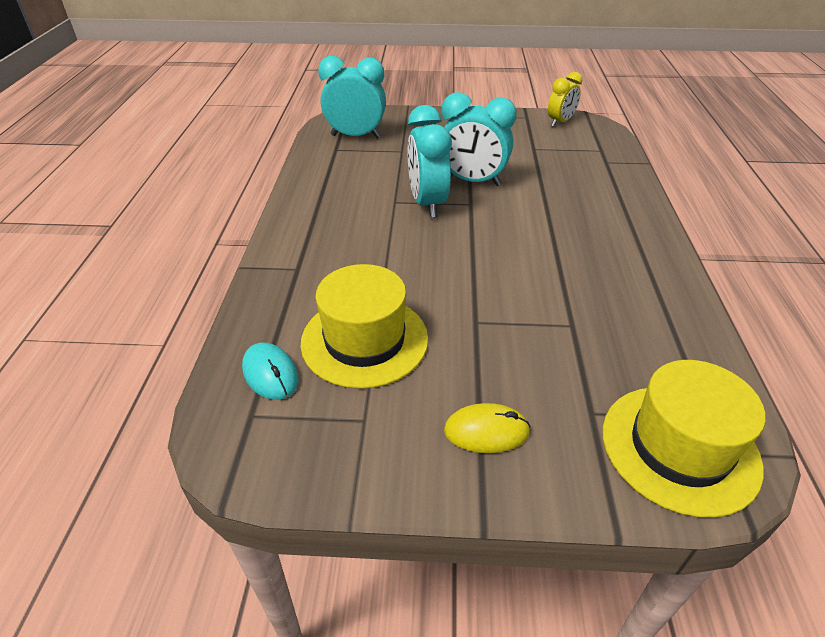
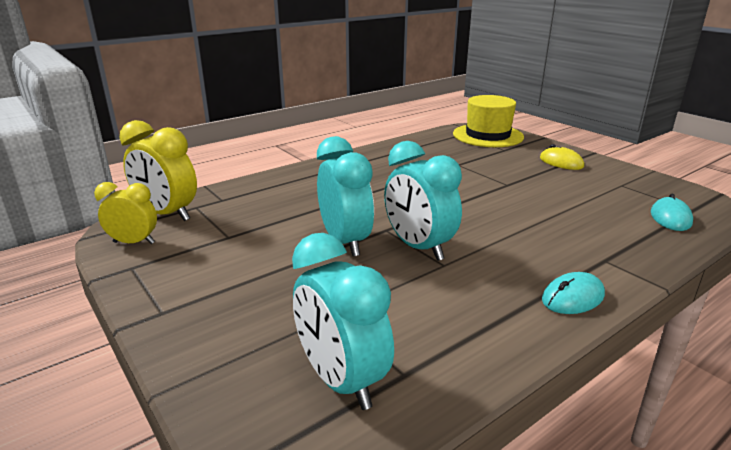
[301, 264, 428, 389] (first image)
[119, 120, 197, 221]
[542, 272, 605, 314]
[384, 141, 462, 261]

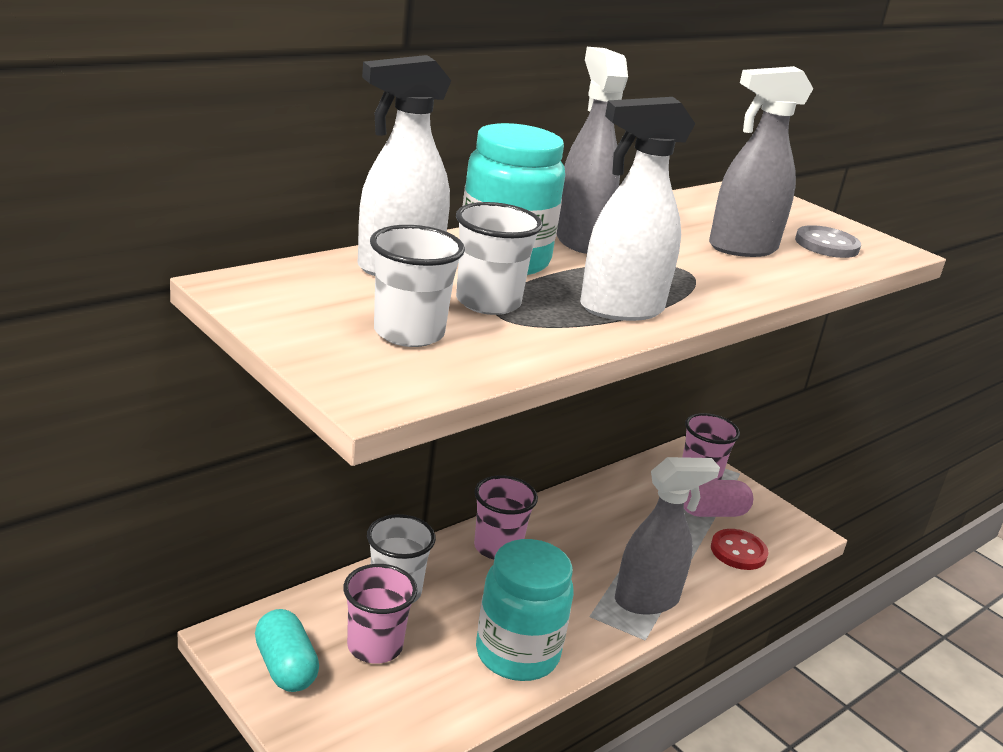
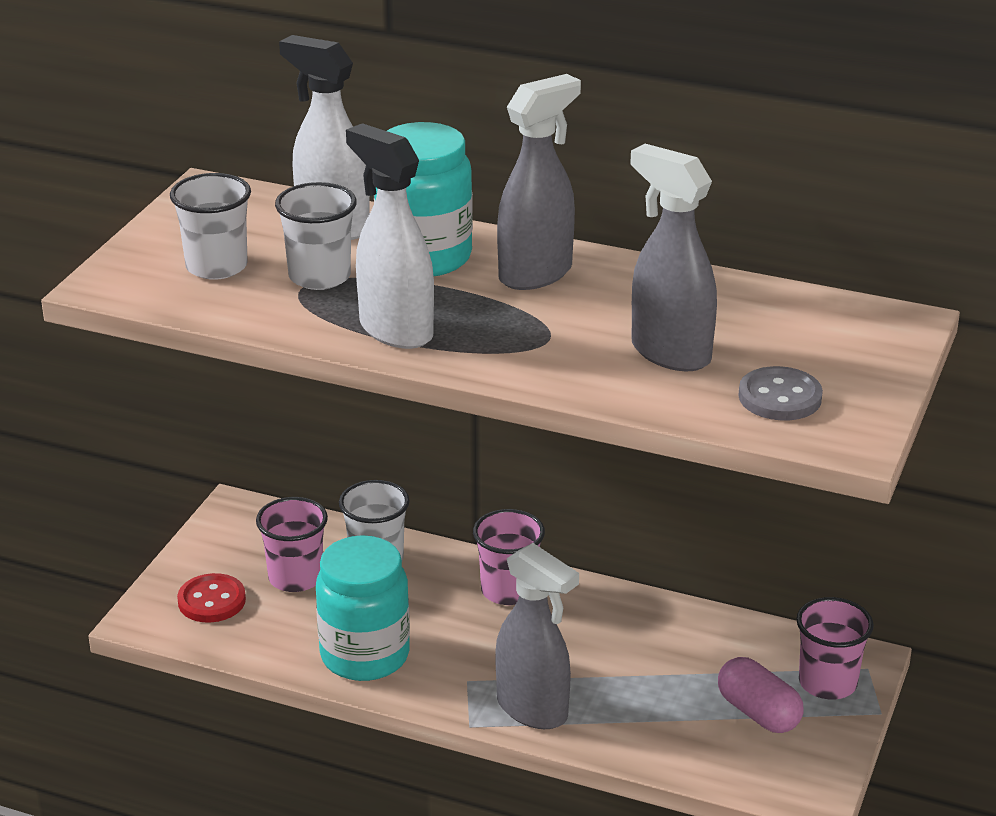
[255, 609, 319, 692] (first image)
[177, 573, 246, 623]

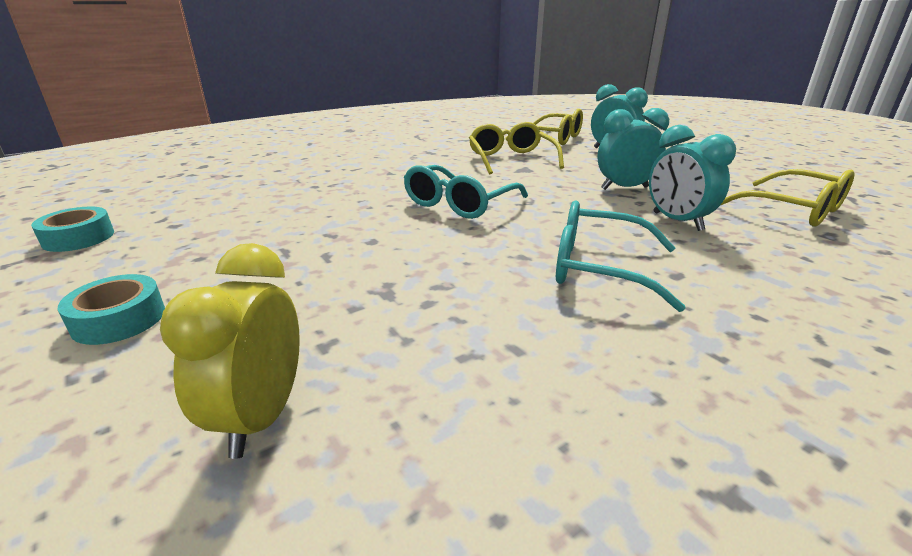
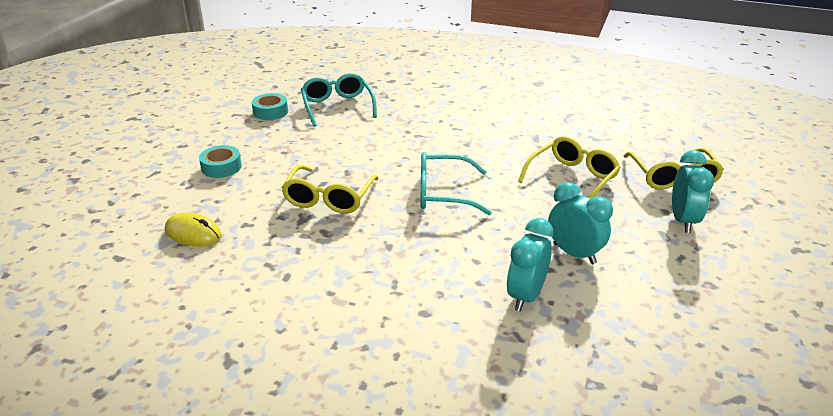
[301, 73, 377, 127]
[281, 165, 379, 214]
[165, 212, 222, 247]

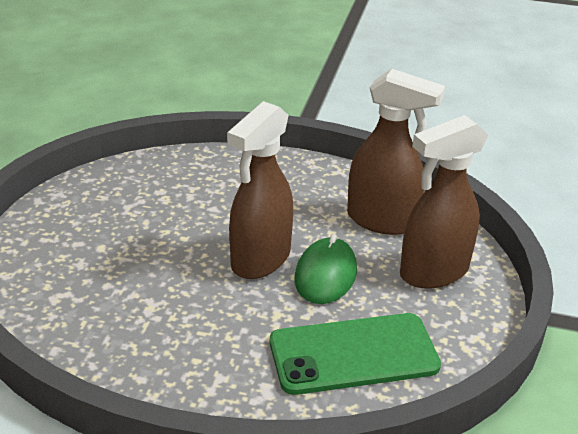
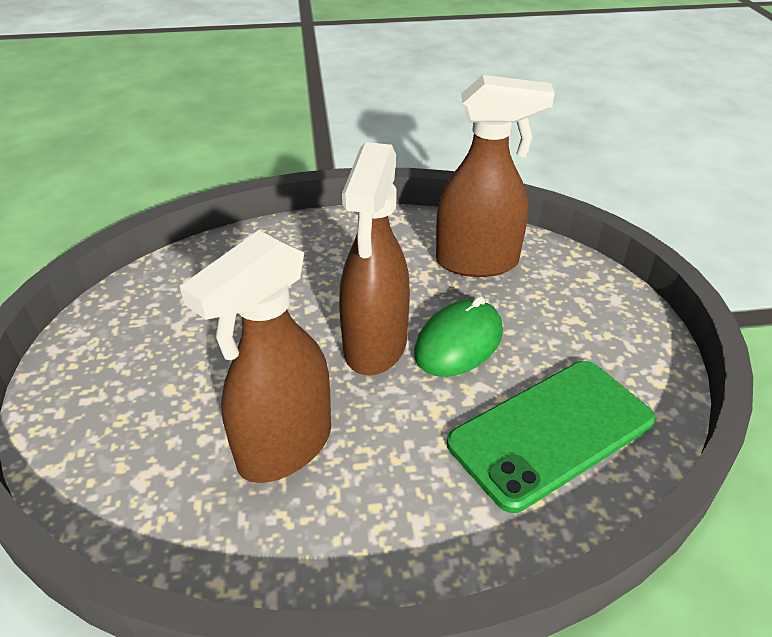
[180, 230, 331, 483]
[414, 296, 503, 377]

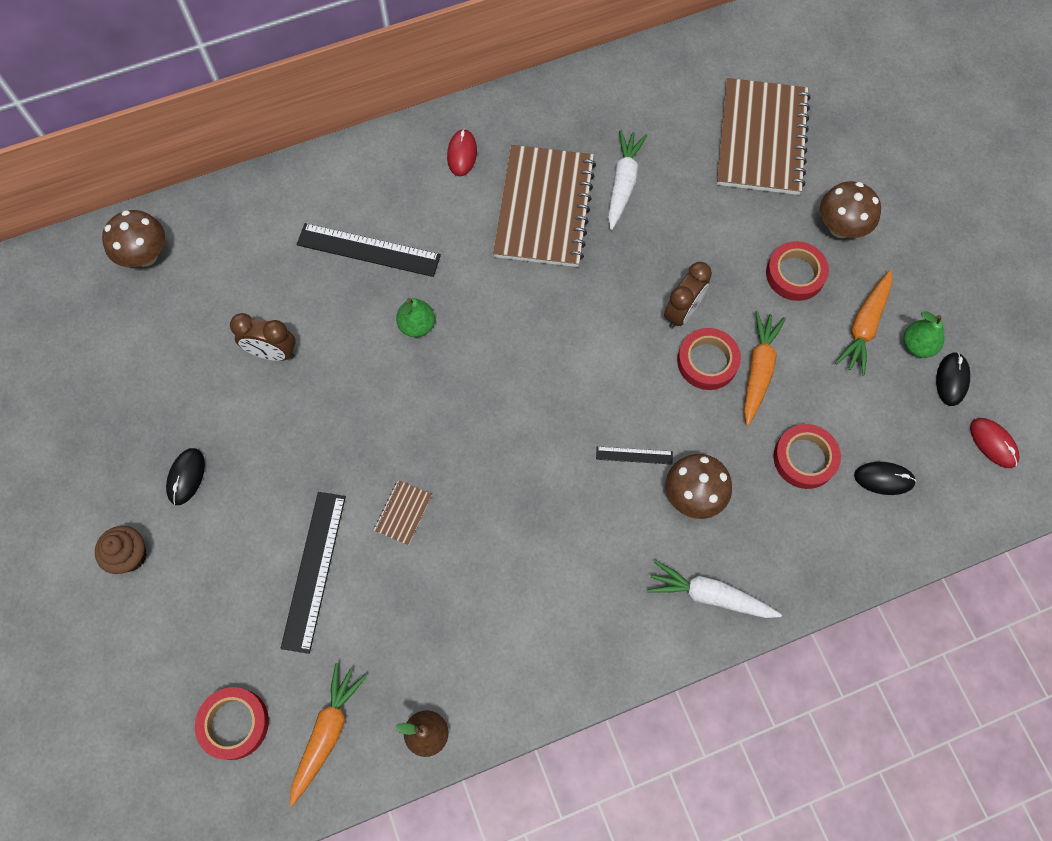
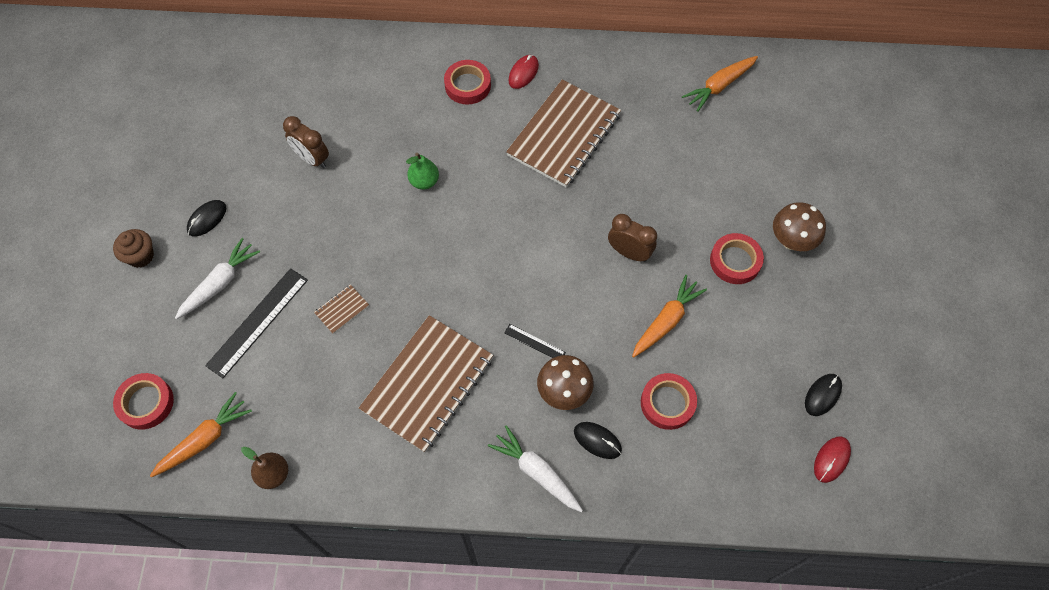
[102, 210, 165, 267] (first image)
[297, 223, 441, 277] (first image)
[904, 311, 945, 358] (first image)
[175, 238, 260, 320]
[444, 60, 491, 104]
[359, 315, 493, 453]
[682, 56, 758, 112]
[574, 422, 622, 459]
[608, 214, 657, 262]
[814, 437, 851, 483]

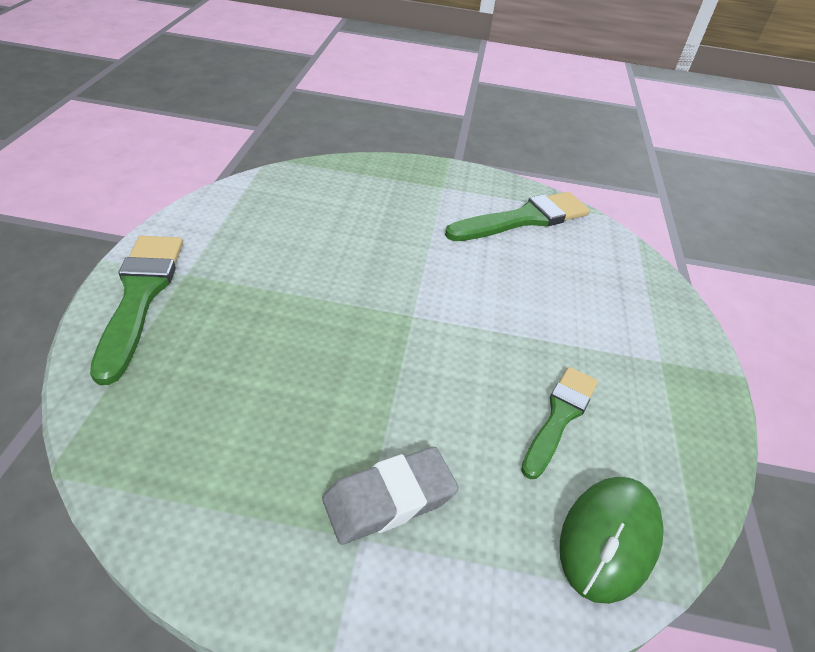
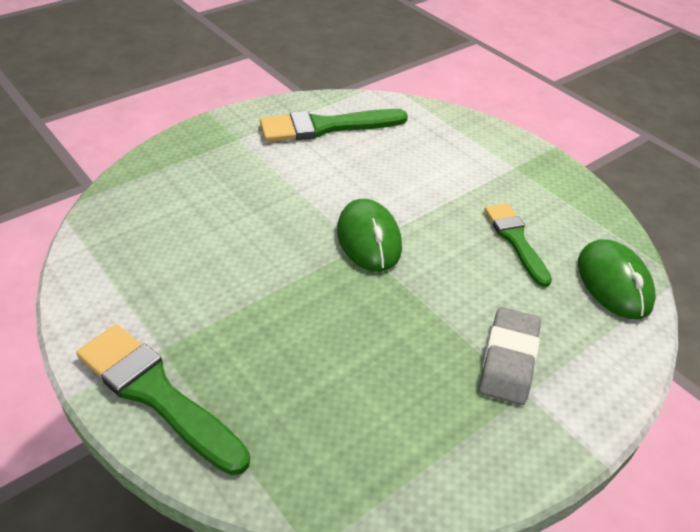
[337, 199, 402, 272]
[260, 109, 408, 142]

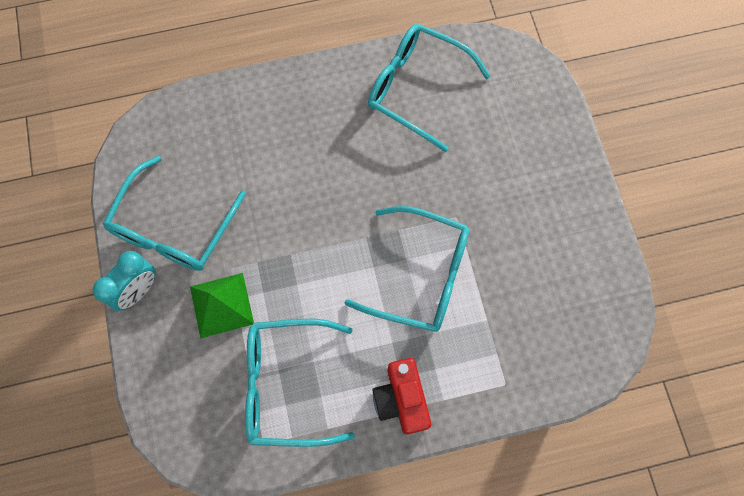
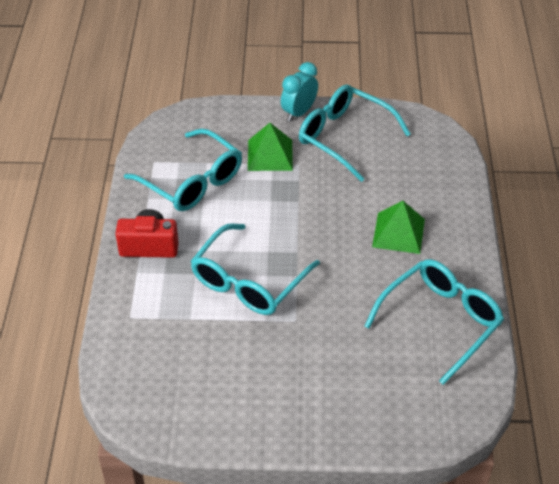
[372, 201, 425, 254]
[281, 62, 318, 122]
[124, 128, 242, 211]

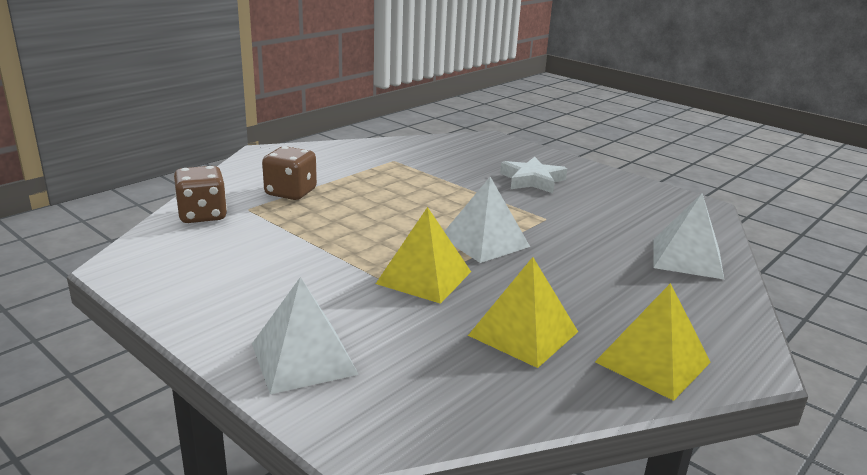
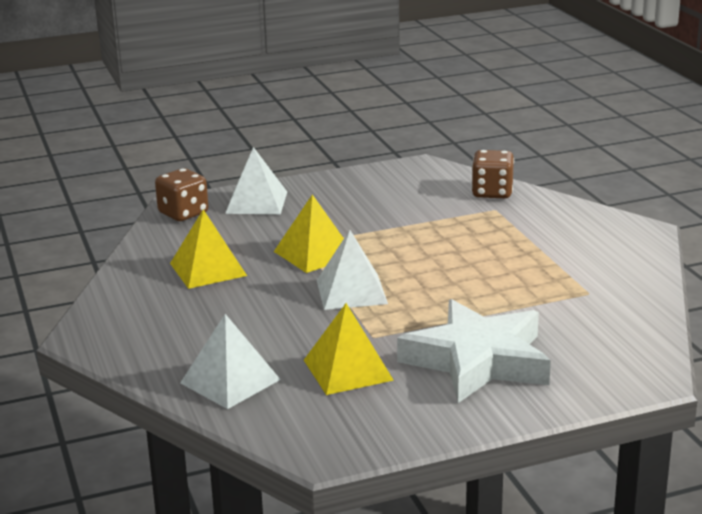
[155, 168, 208, 221]
[304, 303, 394, 395]
[397, 299, 551, 403]

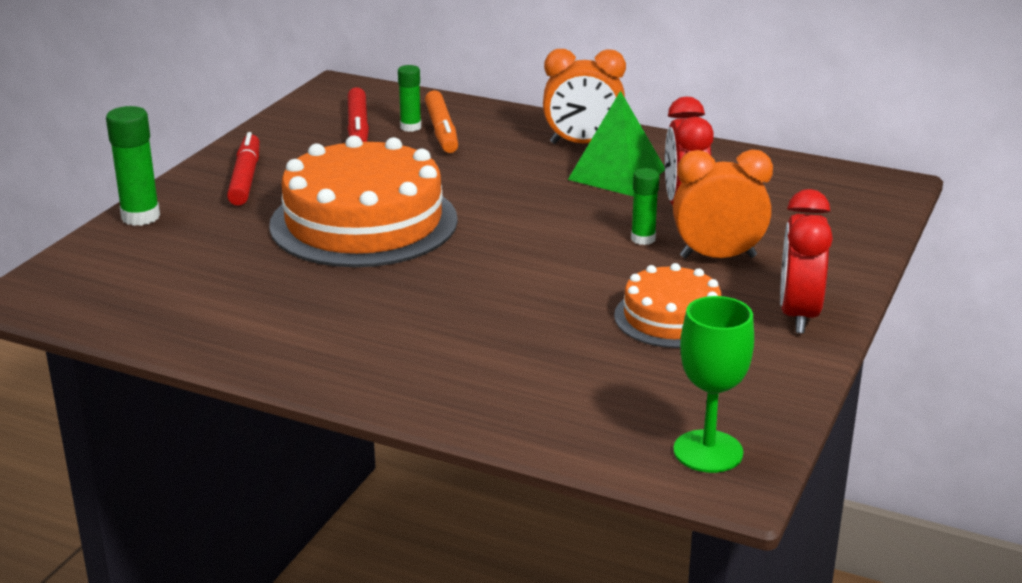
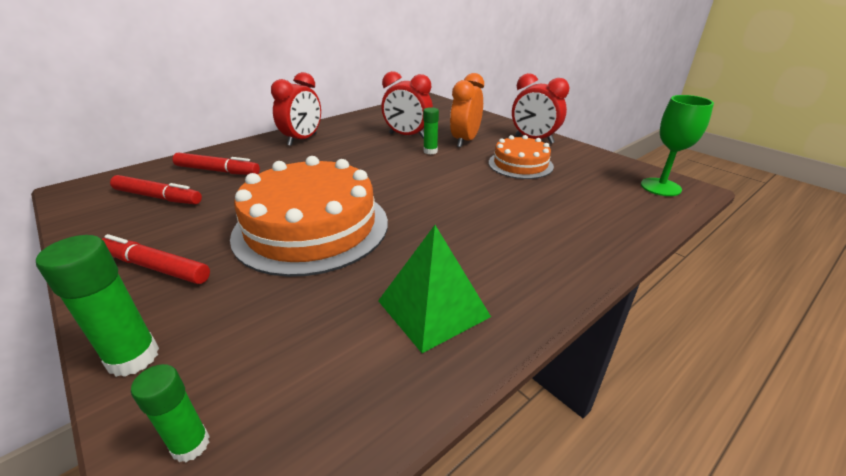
[131, 364, 210, 462]
[378, 225, 491, 353]
[172, 152, 260, 175]
[271, 72, 321, 146]

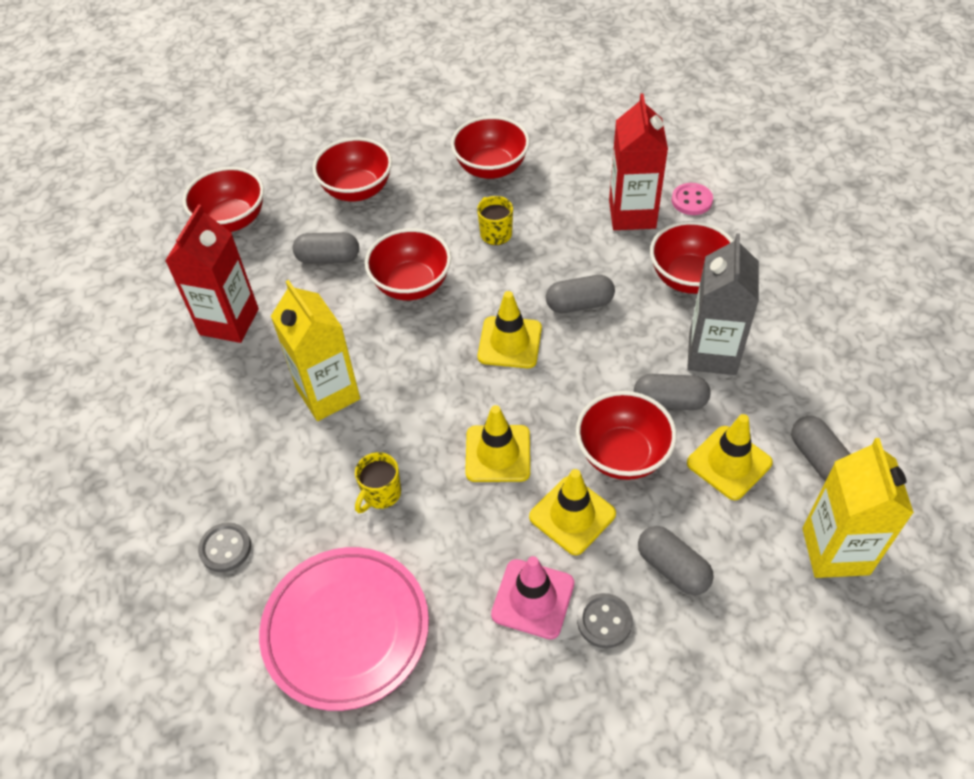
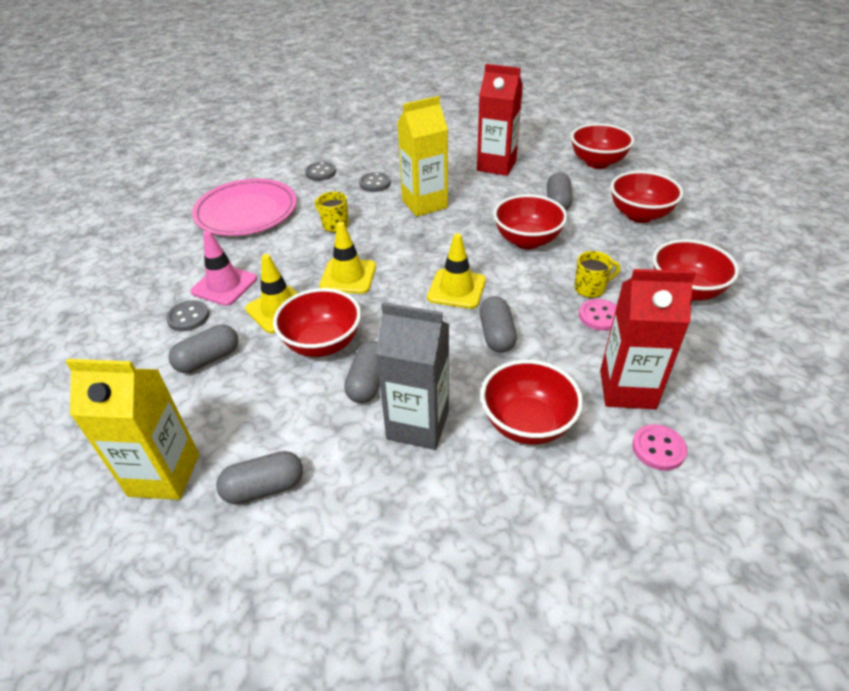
[687, 414, 773, 500] (first image)
[359, 172, 391, 192]
[579, 299, 617, 331]

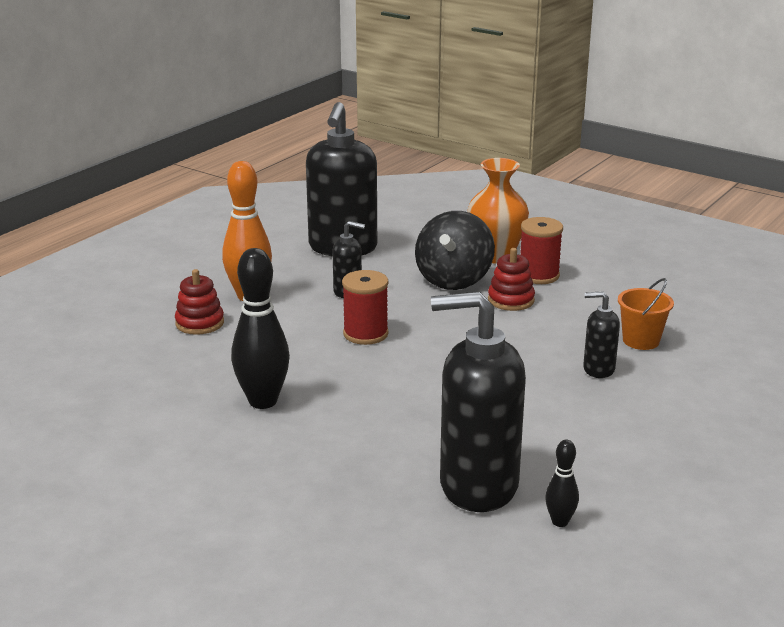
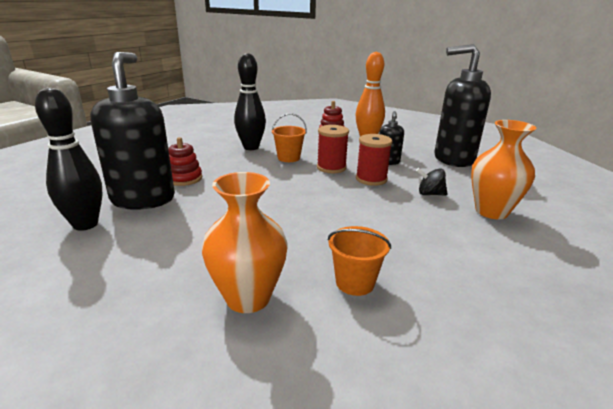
[583, 291, 620, 378] (first image)
[202, 172, 287, 313]
[272, 113, 307, 162]
[168, 137, 202, 186]
[356, 134, 392, 186]
[416, 168, 447, 196]
[35, 87, 103, 231]

